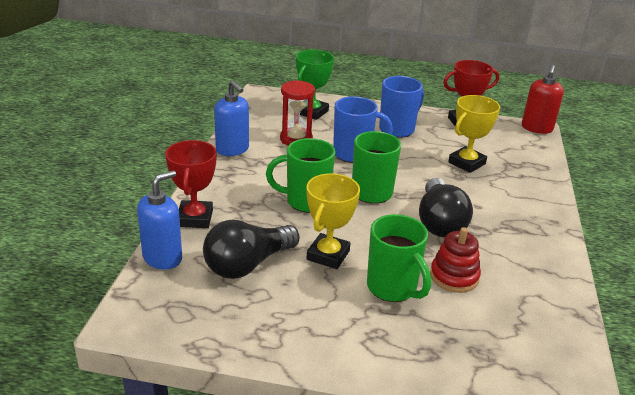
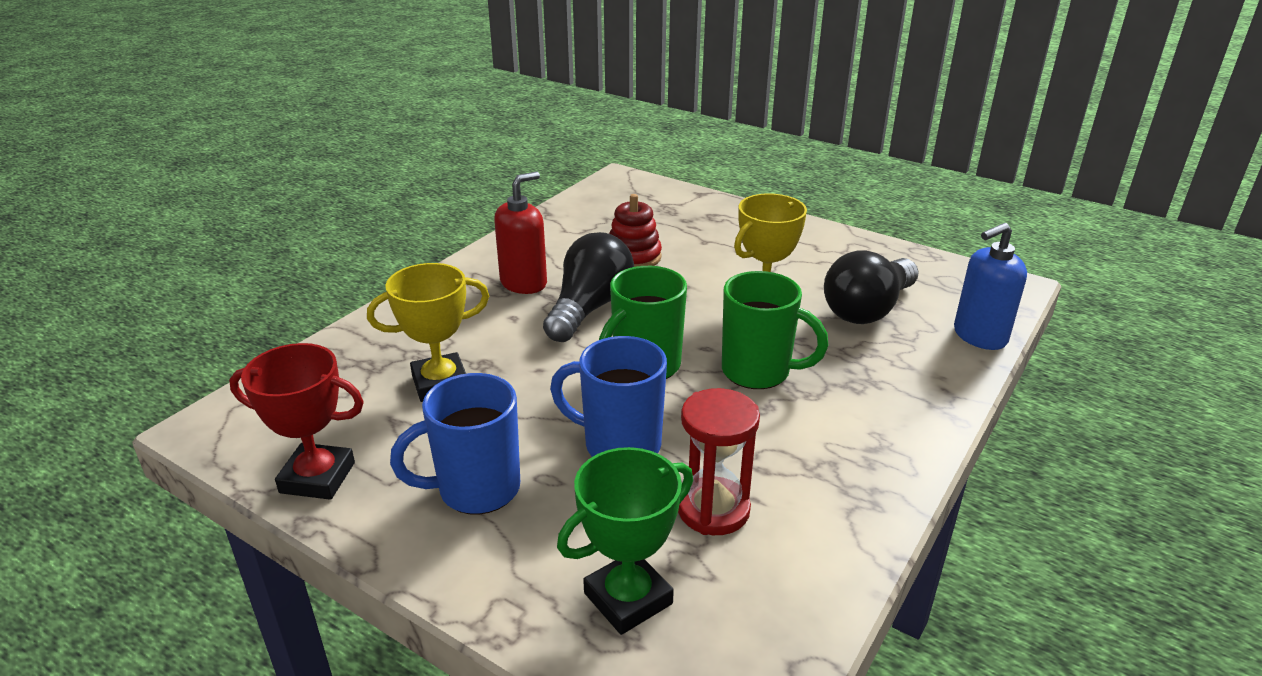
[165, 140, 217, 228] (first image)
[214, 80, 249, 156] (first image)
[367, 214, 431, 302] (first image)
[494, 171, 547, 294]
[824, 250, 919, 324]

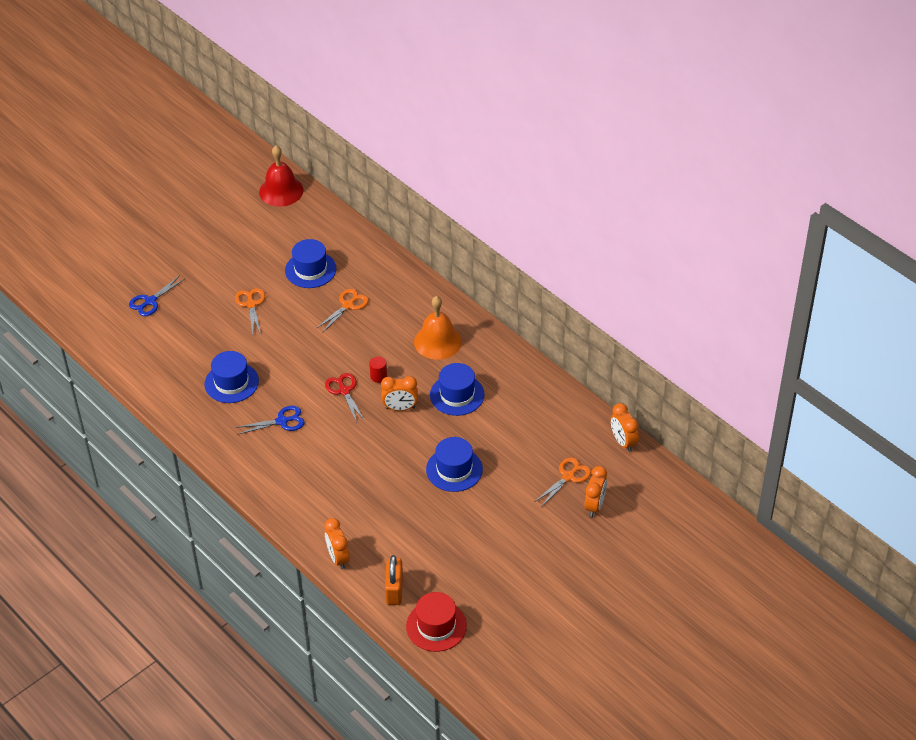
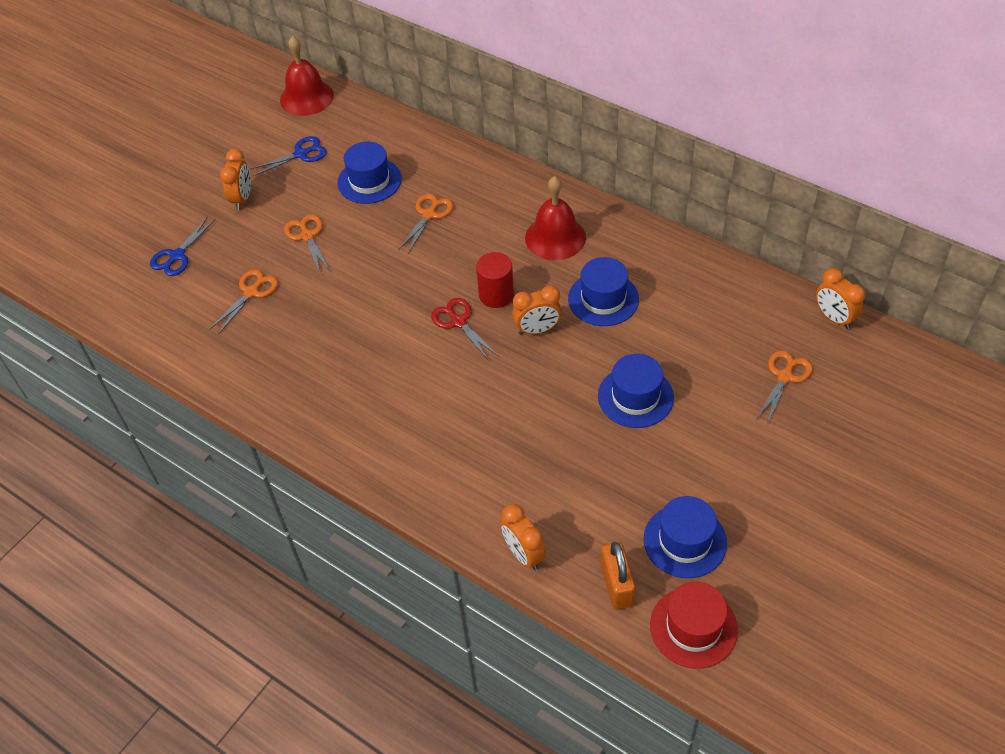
[210, 269, 278, 333]
[643, 496, 727, 578]
[250, 136, 327, 176]
[220, 149, 251, 210]
[525, 176, 586, 260]
[476, 252, 514, 308]

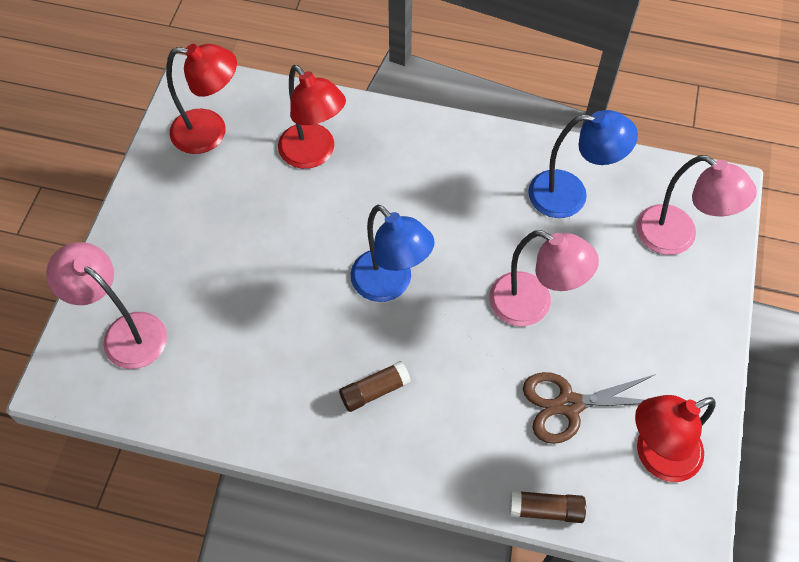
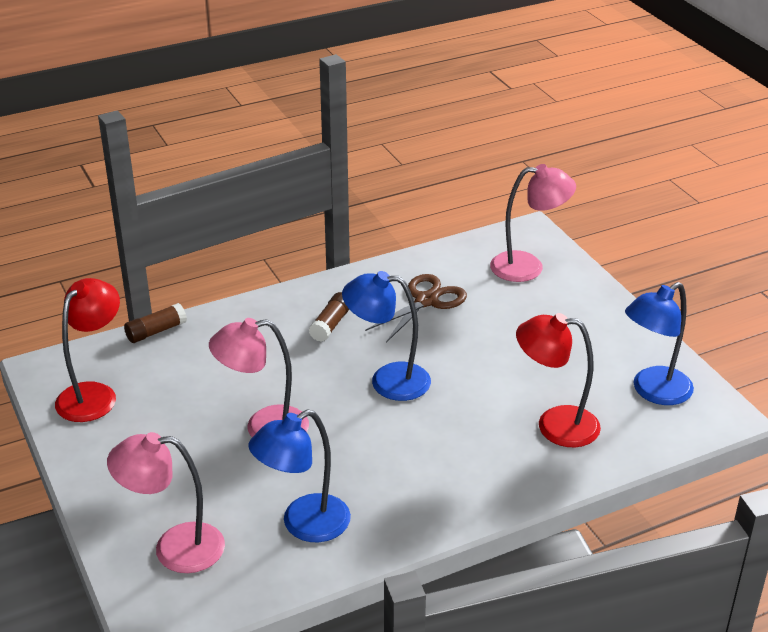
[365, 274, 467, 343]
[625, 282, 694, 405]

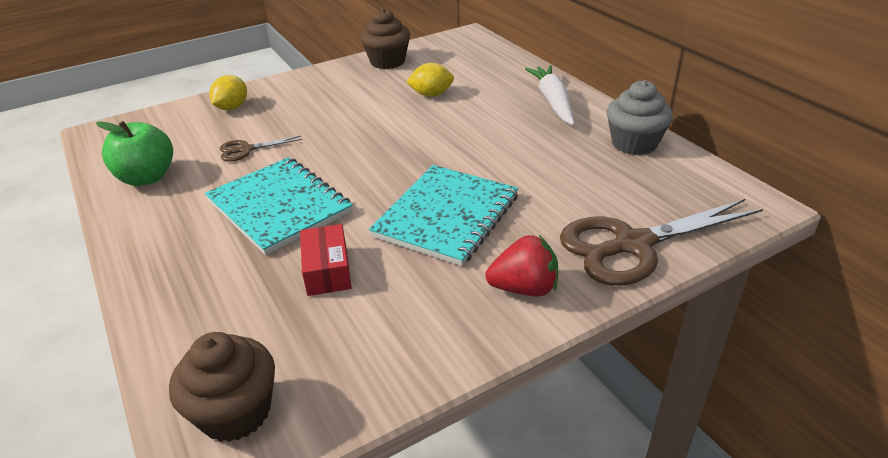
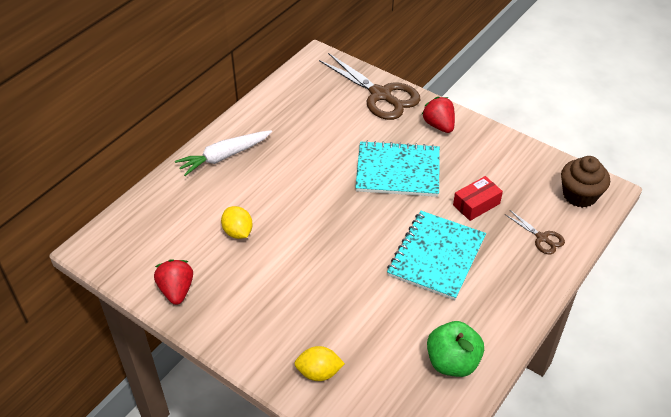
[607, 80, 673, 155] (first image)
[505, 210, 565, 254]
[154, 259, 193, 305]

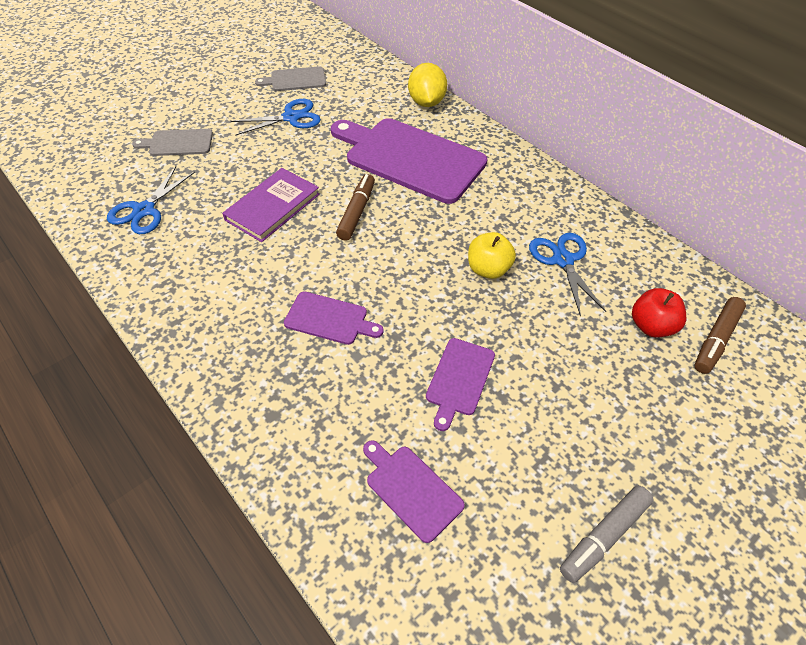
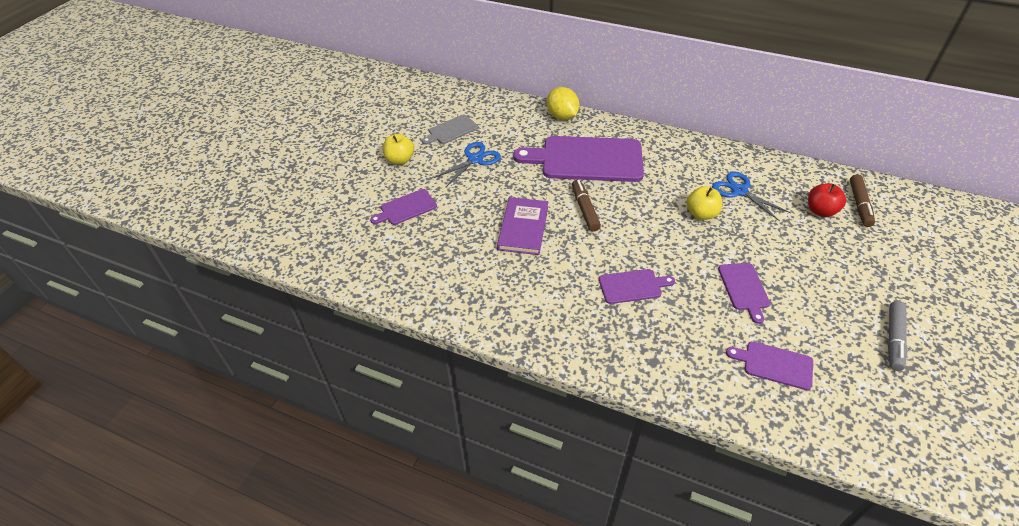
[107, 167, 195, 234] (first image)
[383, 134, 414, 165]
[370, 189, 437, 225]

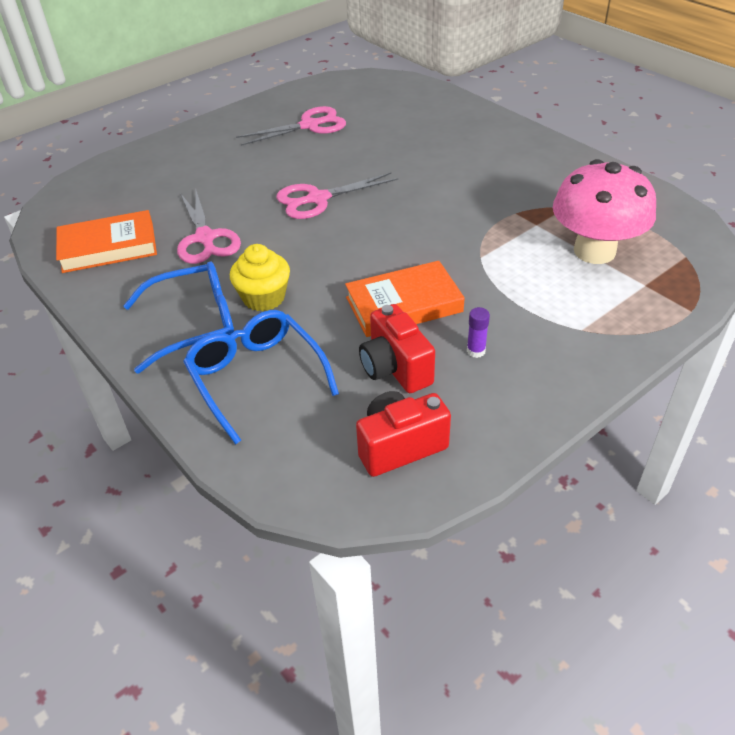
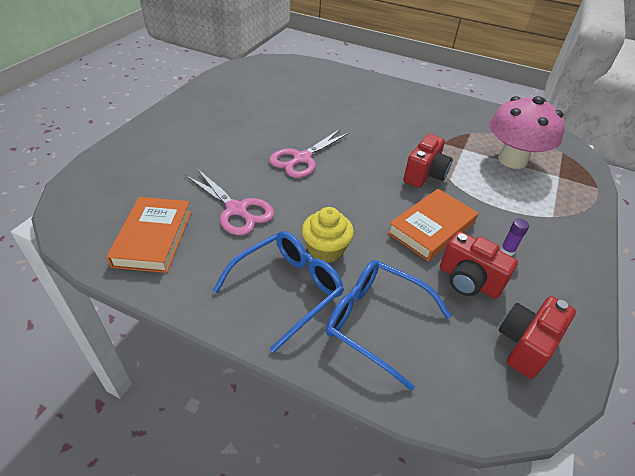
[236, 106, 346, 146] (first image)
[403, 134, 453, 188]
[106, 197, 191, 273]

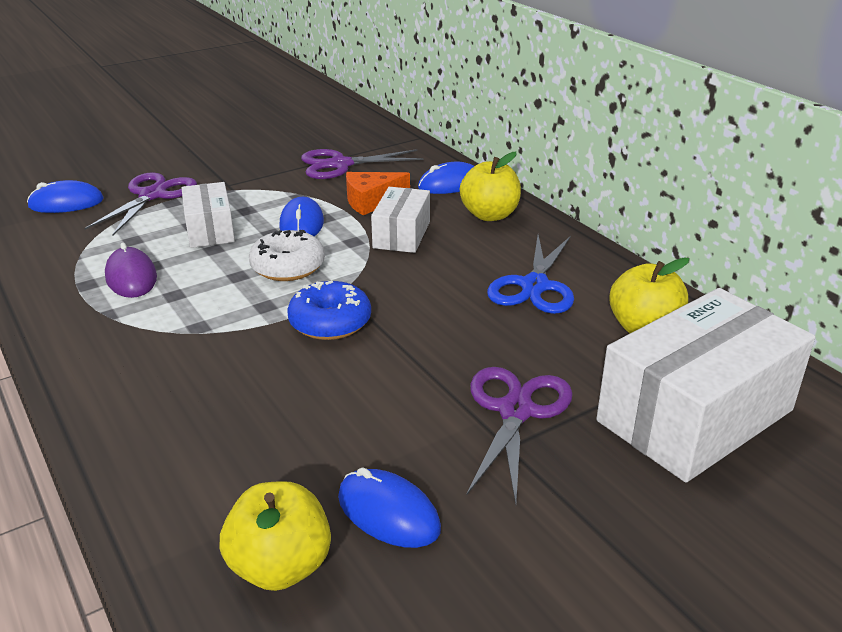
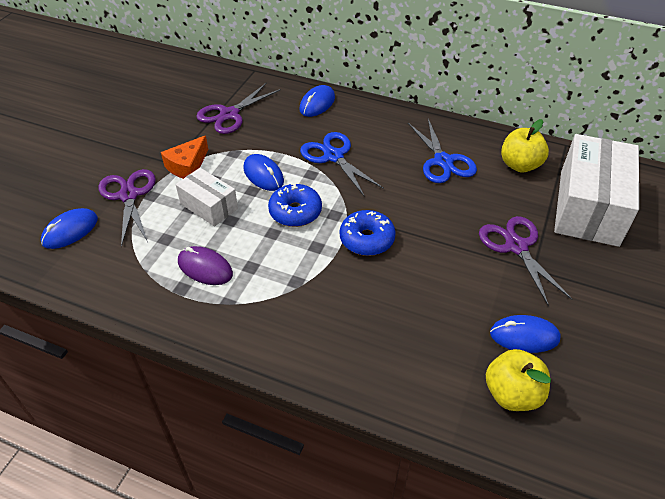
[460, 152, 521, 221] (first image)
[161, 135, 208, 179]
[300, 132, 384, 197]
[268, 183, 322, 227]

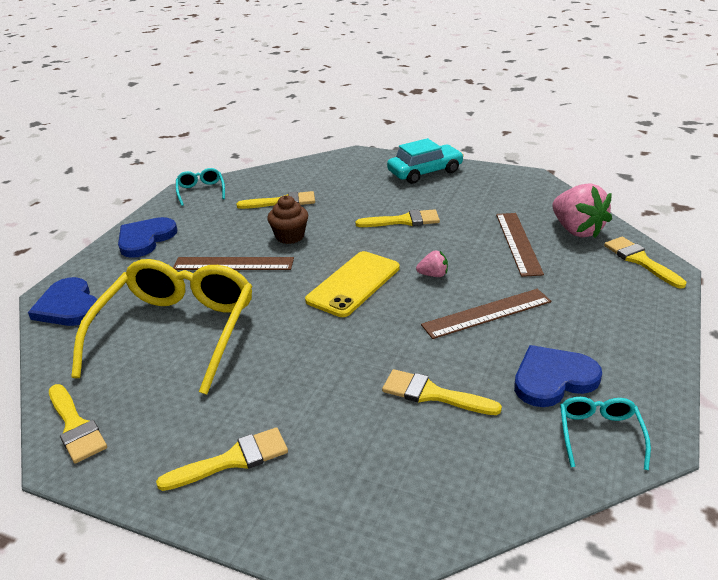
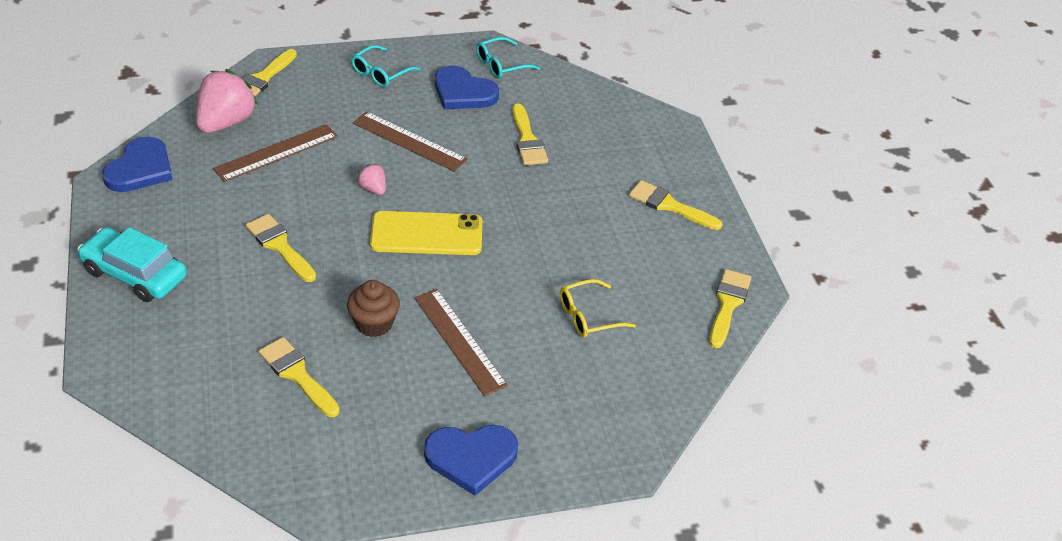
[102, 137, 173, 192]
[351, 45, 421, 87]
[560, 279, 636, 338]

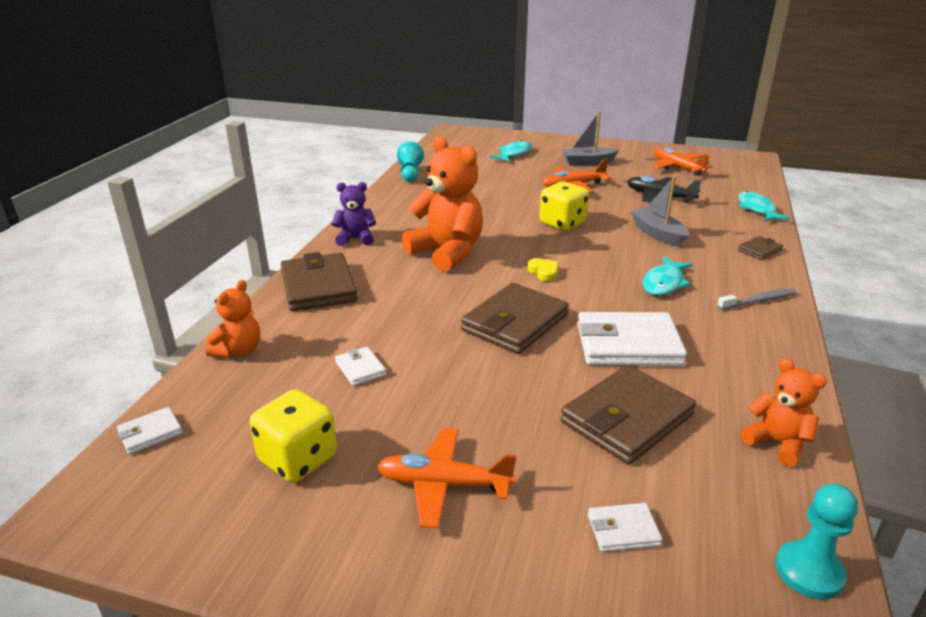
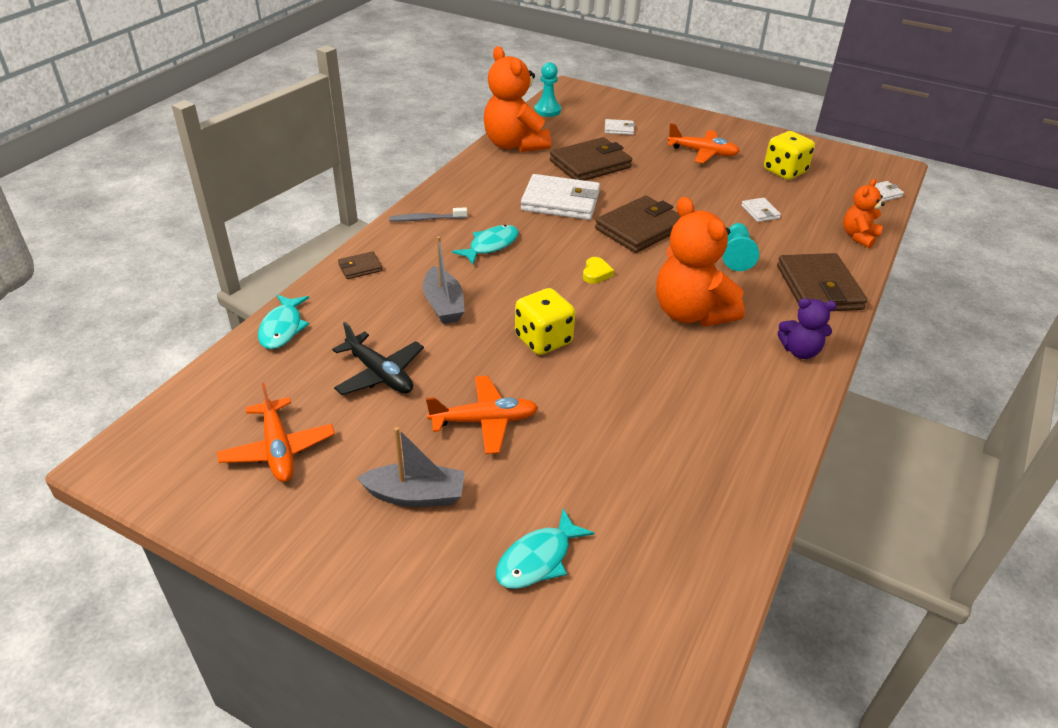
[723, 223, 759, 271]
[583, 257, 614, 284]
[484, 46, 551, 152]

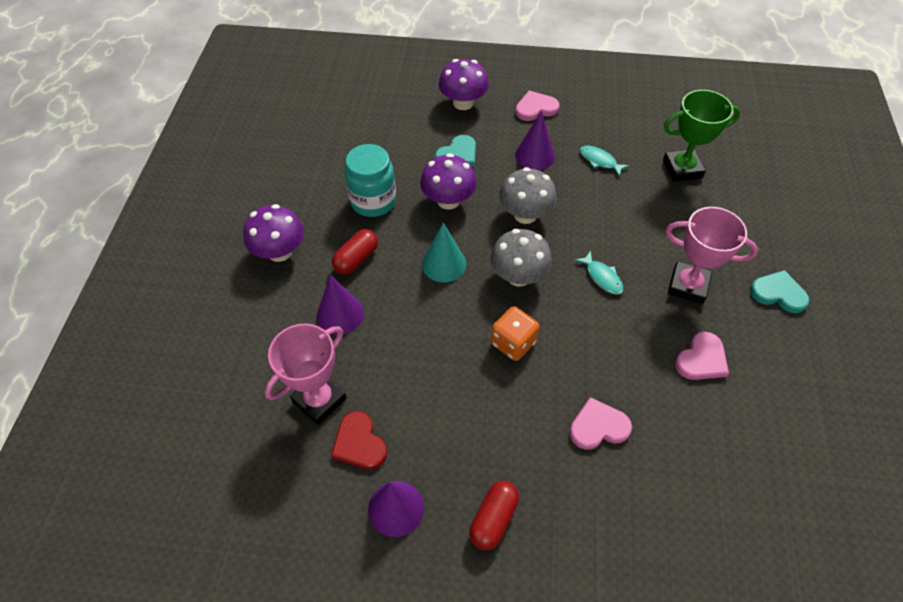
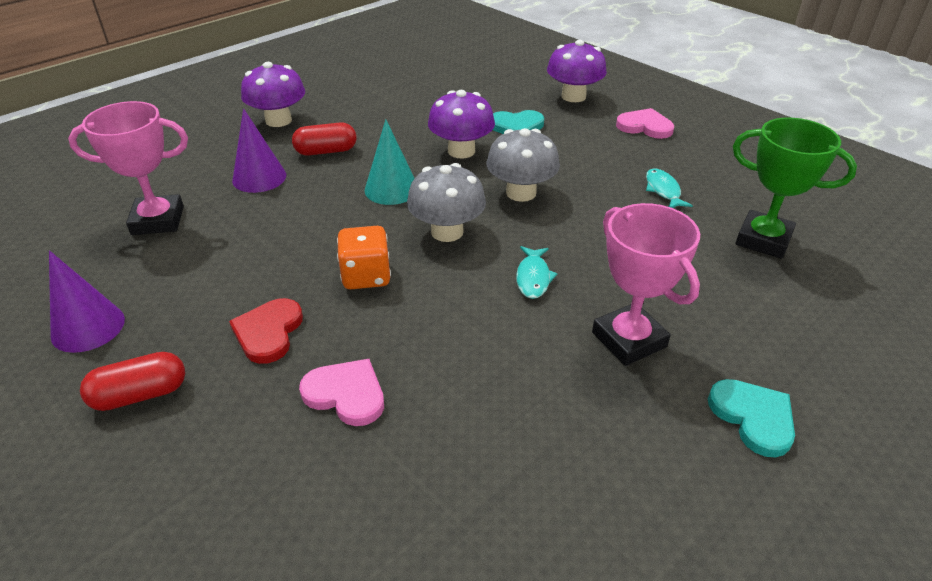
[345, 144, 396, 217] (first image)
[515, 111, 555, 170] (first image)
[675, 332, 729, 380] (first image)
[229, 298, 303, 364]

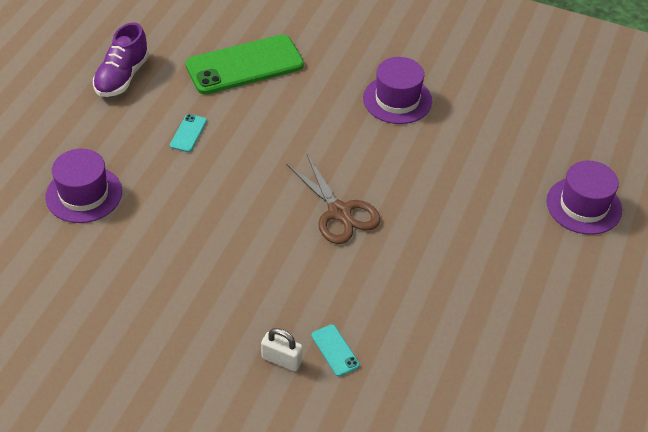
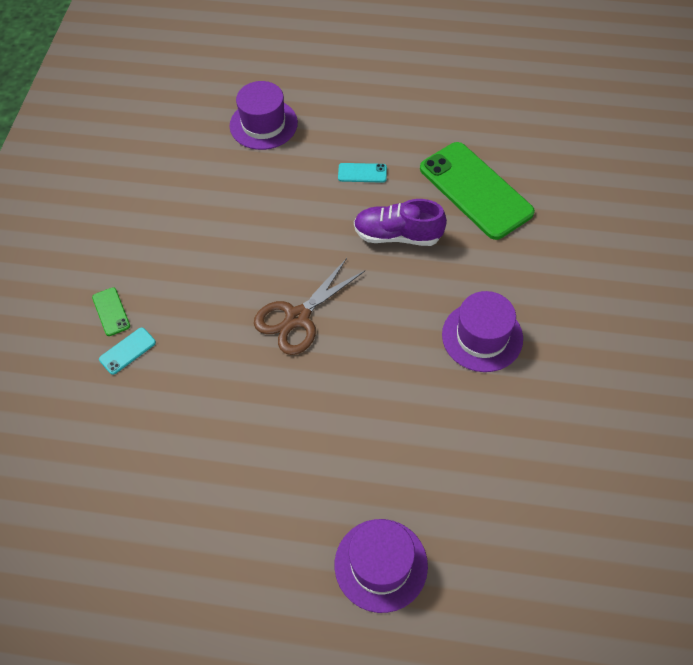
[354, 199, 447, 246]
[92, 287, 130, 336]

